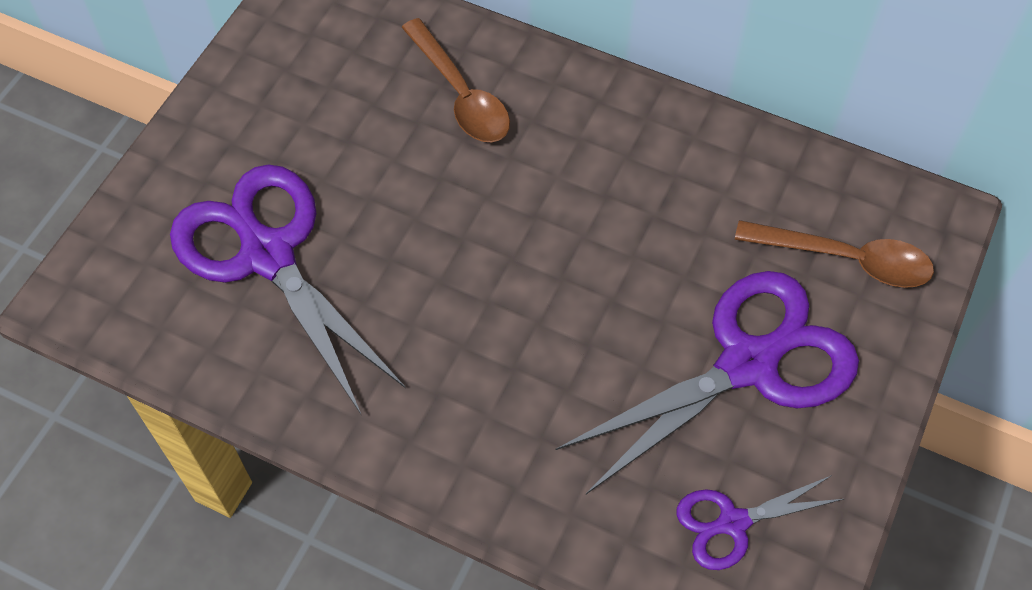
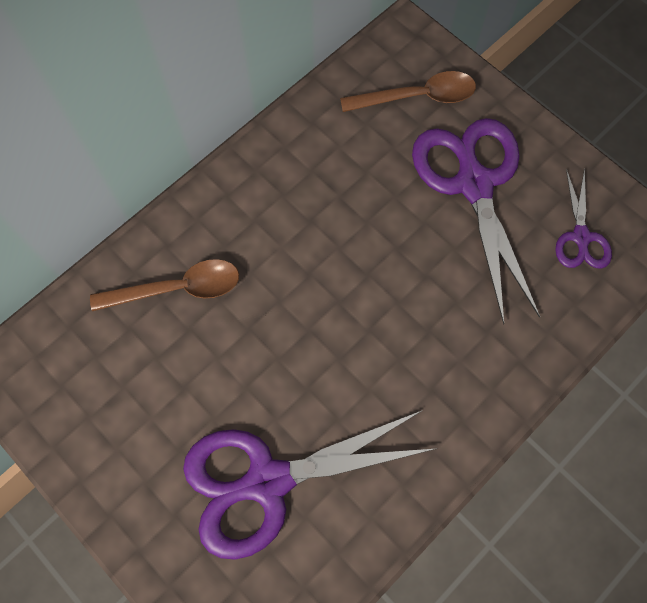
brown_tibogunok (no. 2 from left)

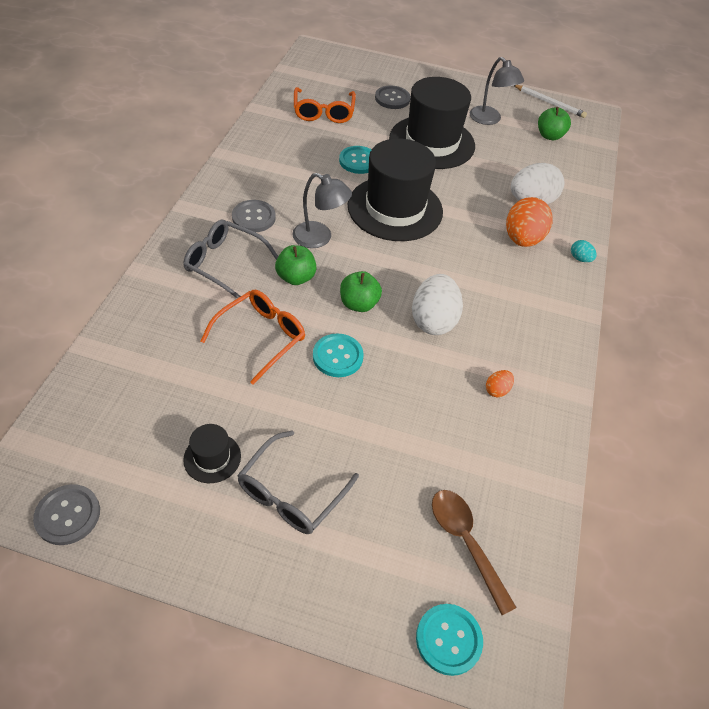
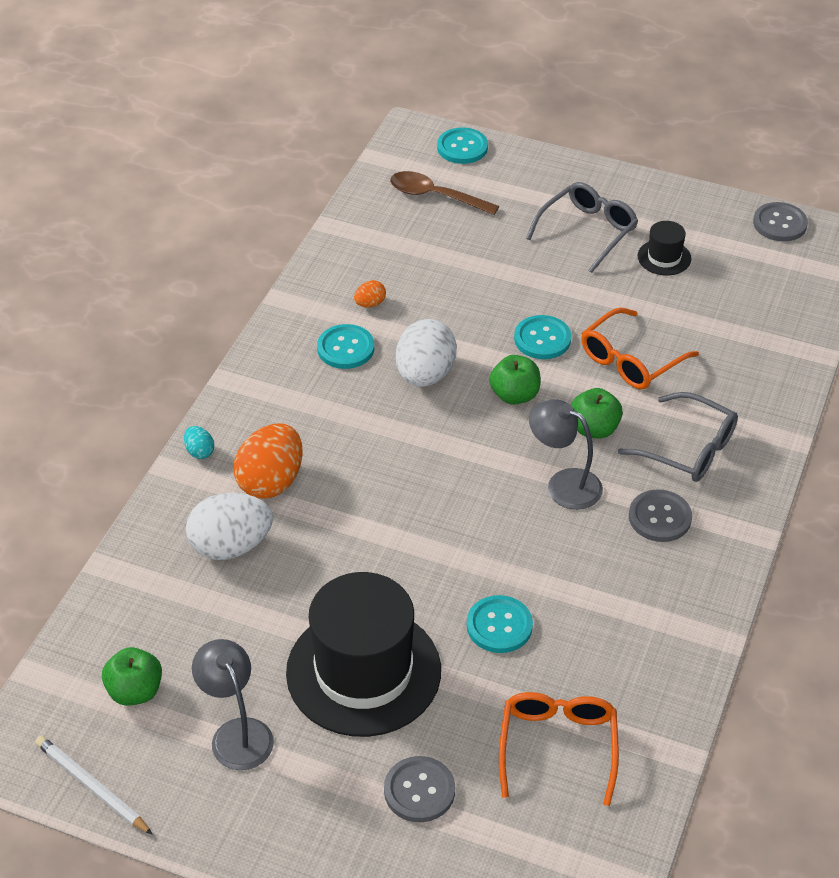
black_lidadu (no. 2 from left in the first image)
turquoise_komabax (no. 1 from left)
brown_tibogunok

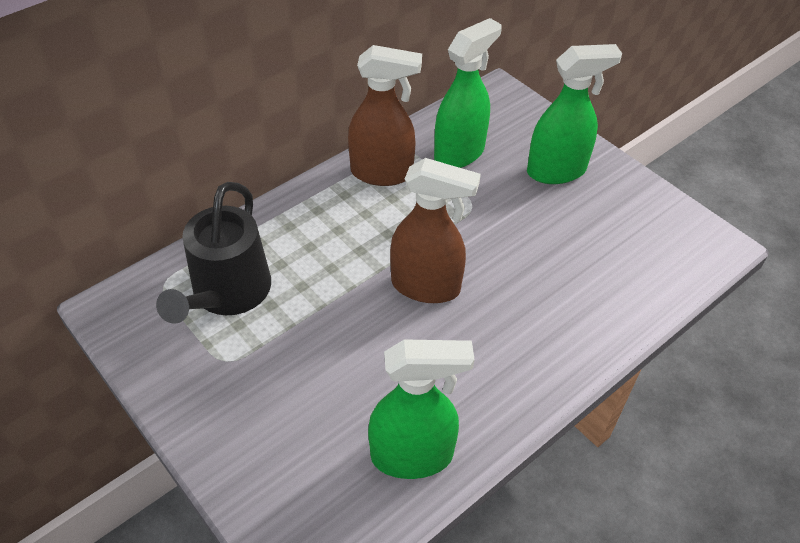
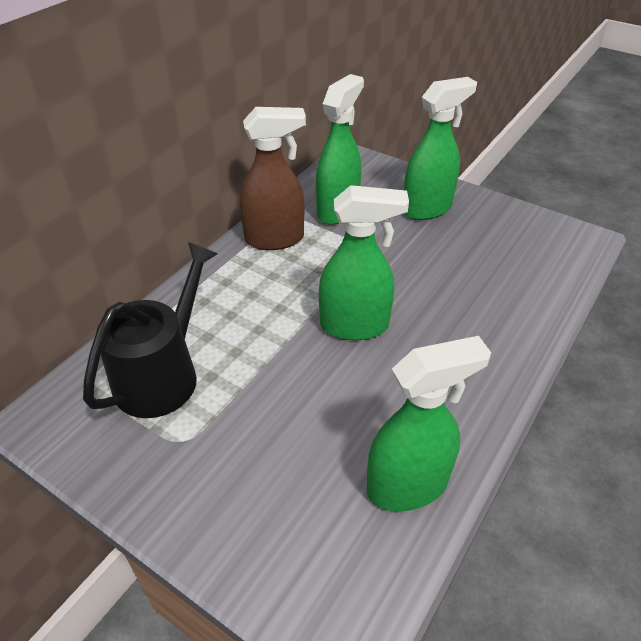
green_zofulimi (no. 2 from left)
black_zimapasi

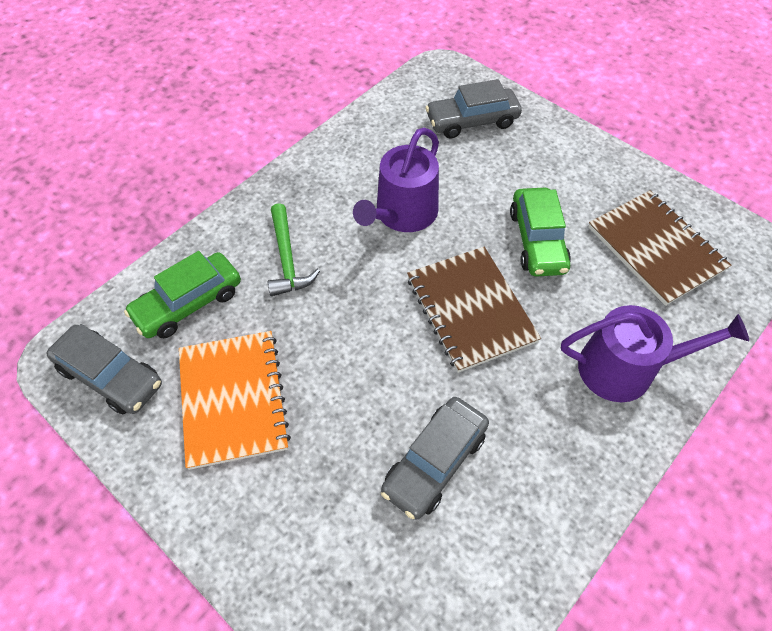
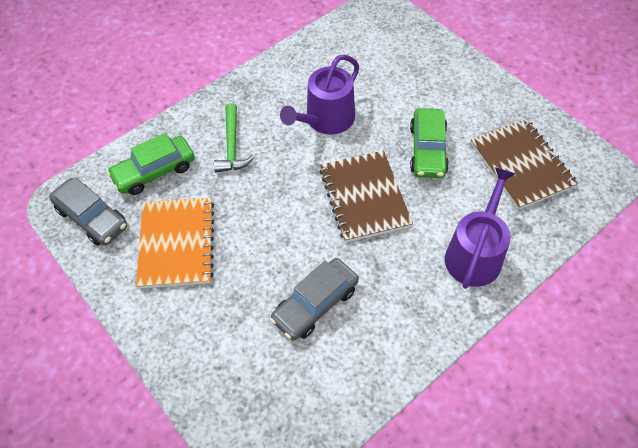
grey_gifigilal (no. 3 from left in the first image)
purple_zimapasi (no. 2 from left)

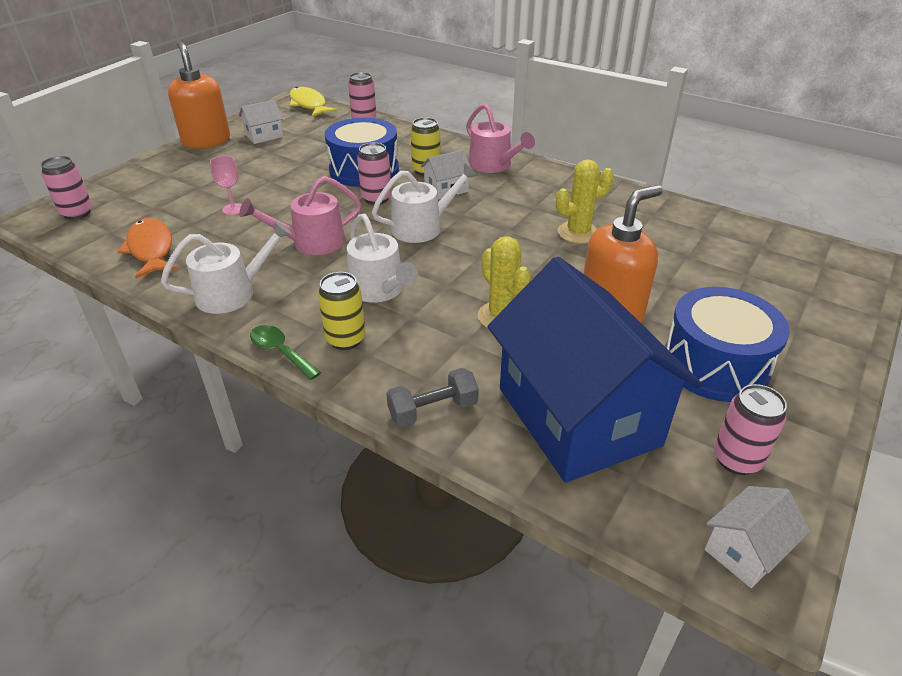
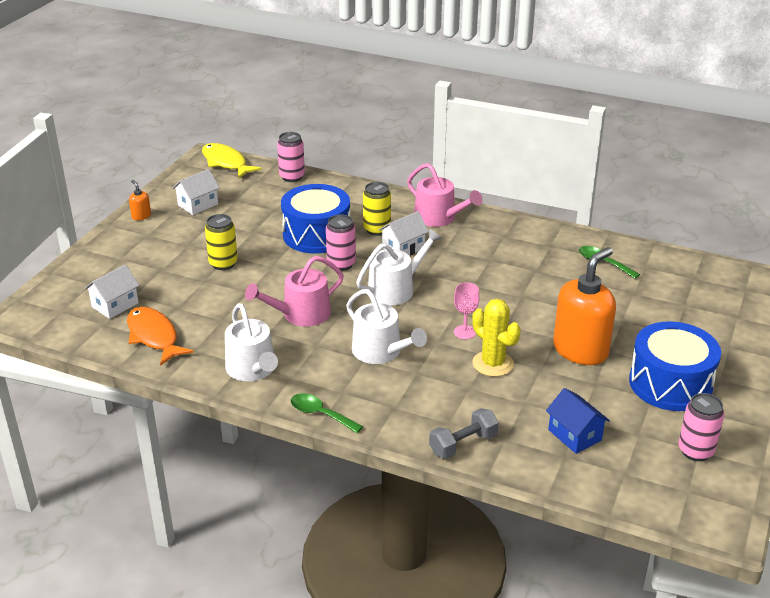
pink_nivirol (no. 1 from left in the first image)
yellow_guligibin (no. 2 from left in the first image)
green_tibogunok (no. 2 from left)
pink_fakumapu
yellow_nivirol (no. 1 from left)
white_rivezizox (no. 1 from left)
white_zimapasi (no. 1 from left)
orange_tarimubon (no. 1 from left)
blue_rivezizox

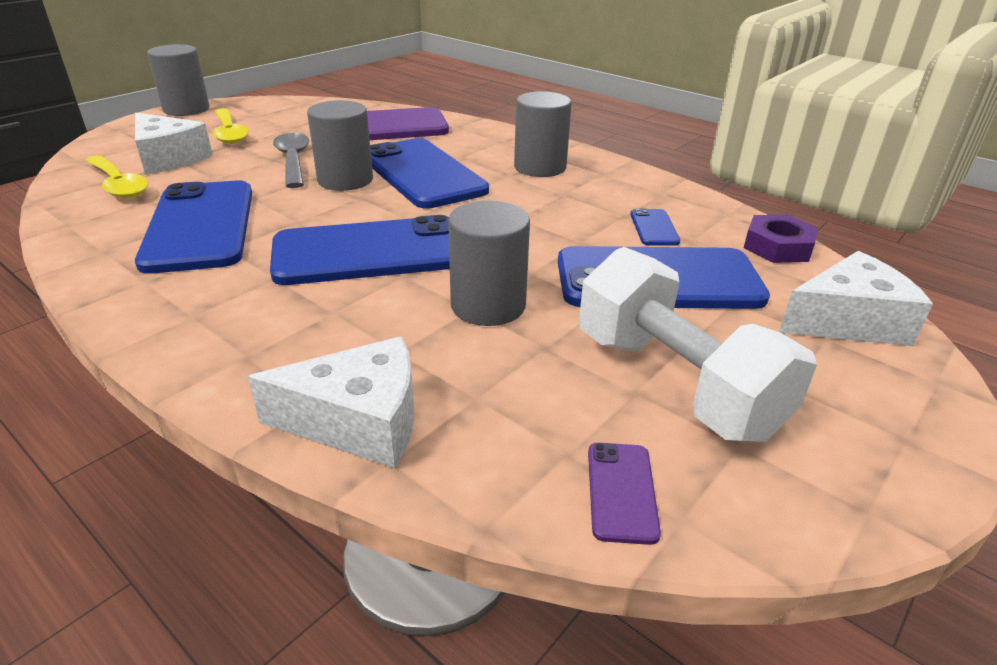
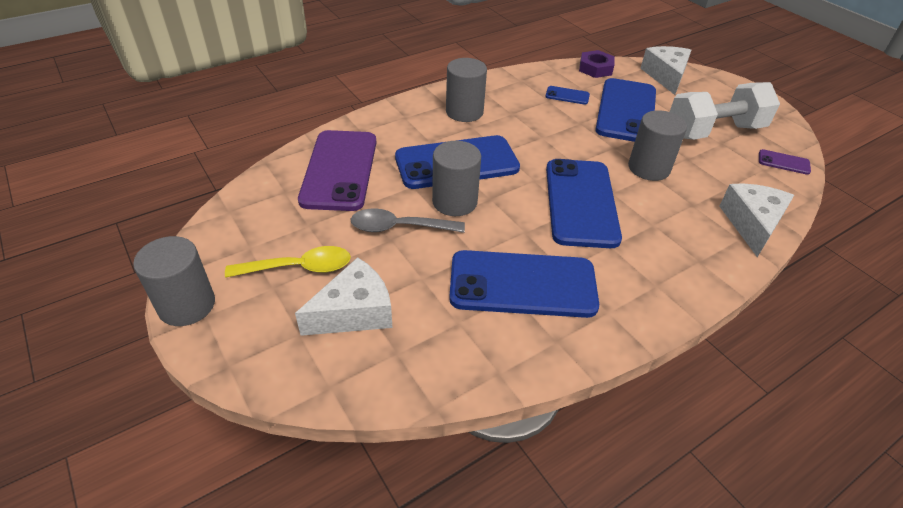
yellow_tibogunok (no. 1 from left in the first image)

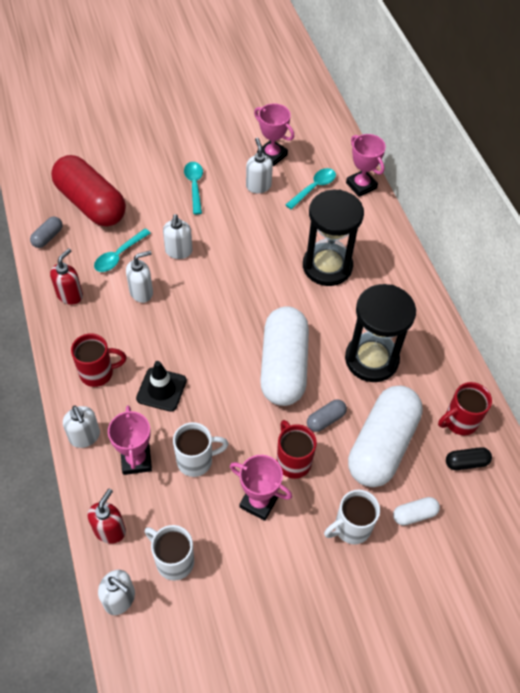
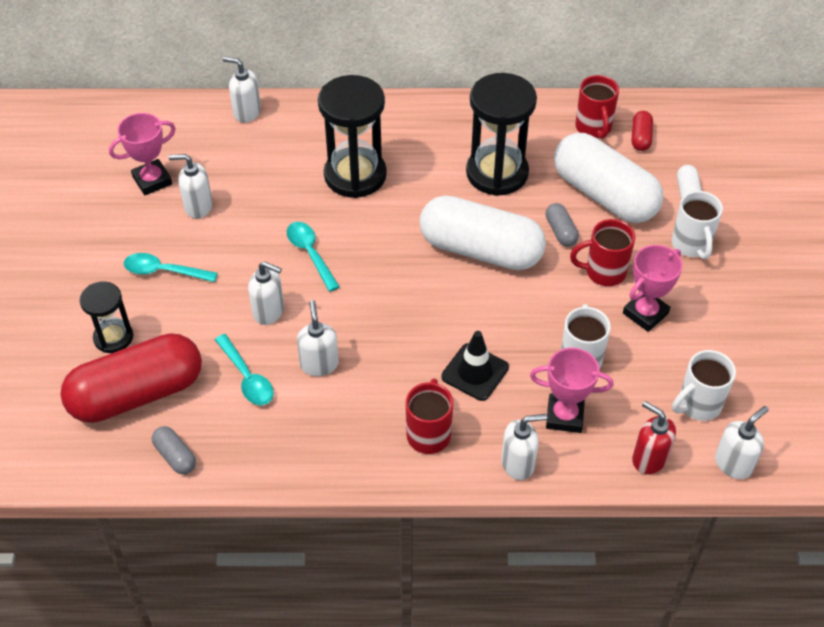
red_tarimubon (no. 1 from left in the first image)
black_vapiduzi (no. 1 from left)
turquoise_tibogunok (no. 3 from left)
white_tarimubon (no. 2 from left)
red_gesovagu (no. 2 from left)

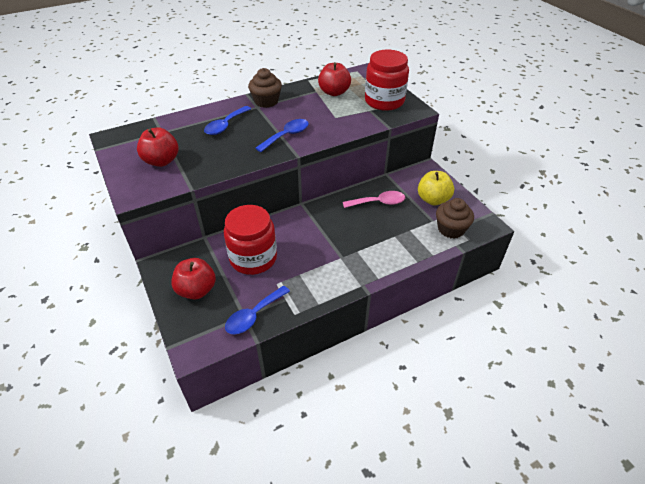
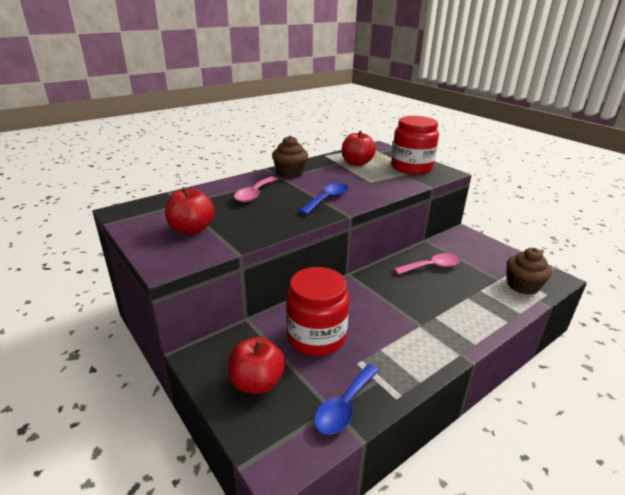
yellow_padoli
pink_tibogunok (no. 1 from left)

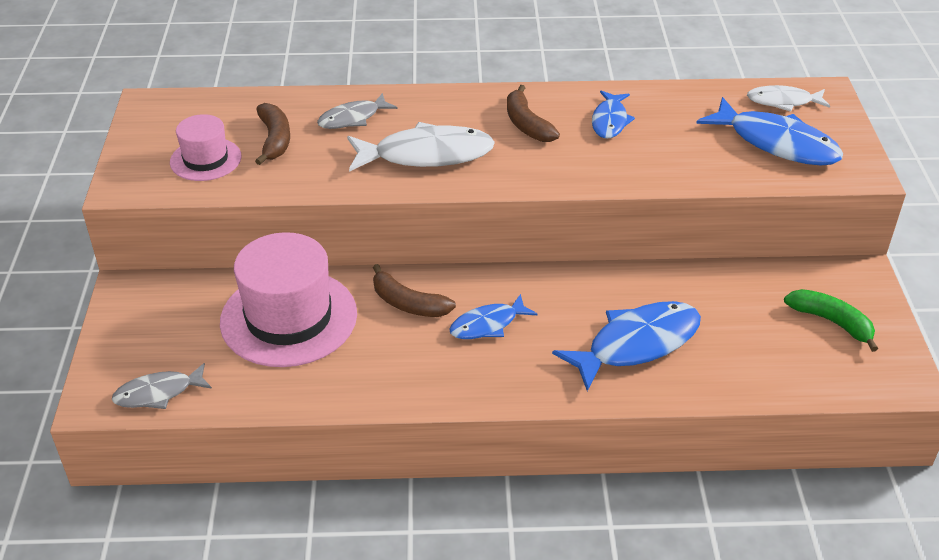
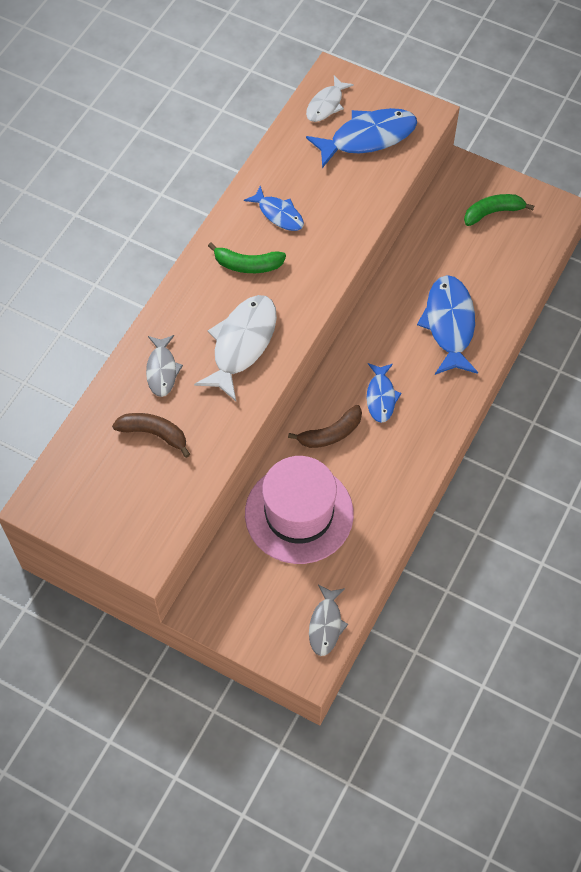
pink_lidadu (no. 1 from left in the first image)
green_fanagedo (no. 1 from left)

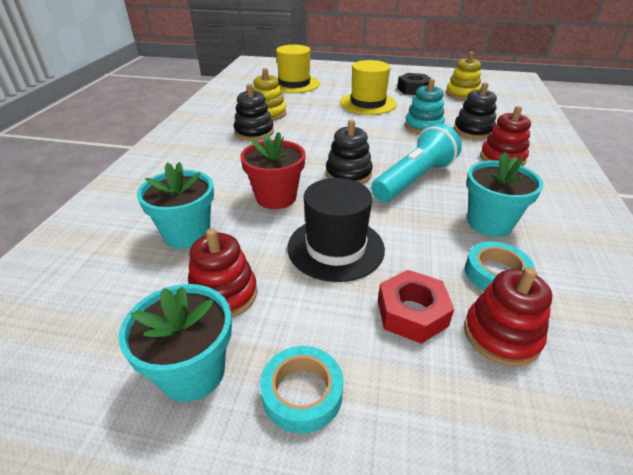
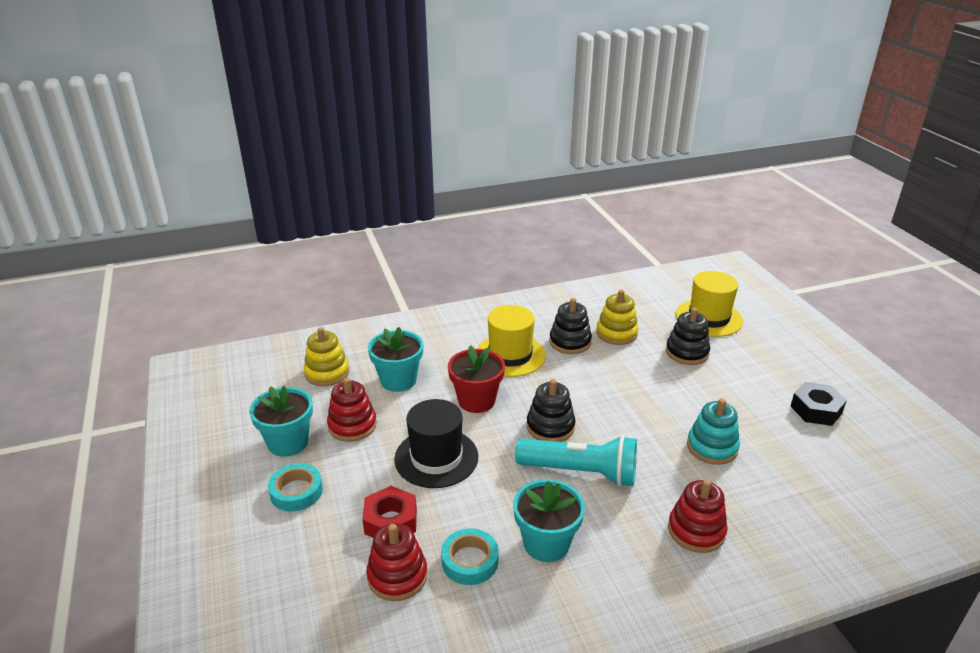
yellow_lidadu (no. 1 from left)
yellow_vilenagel (no. 1 from left)
black_vilenagel (no. 3 from left)

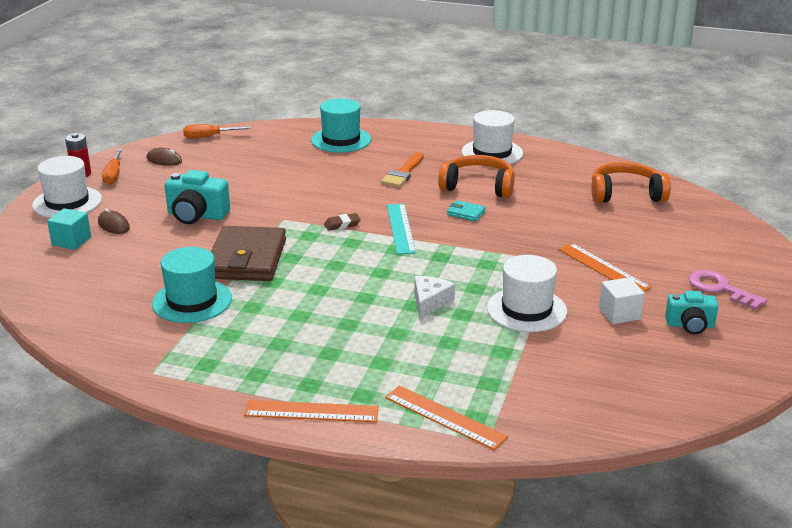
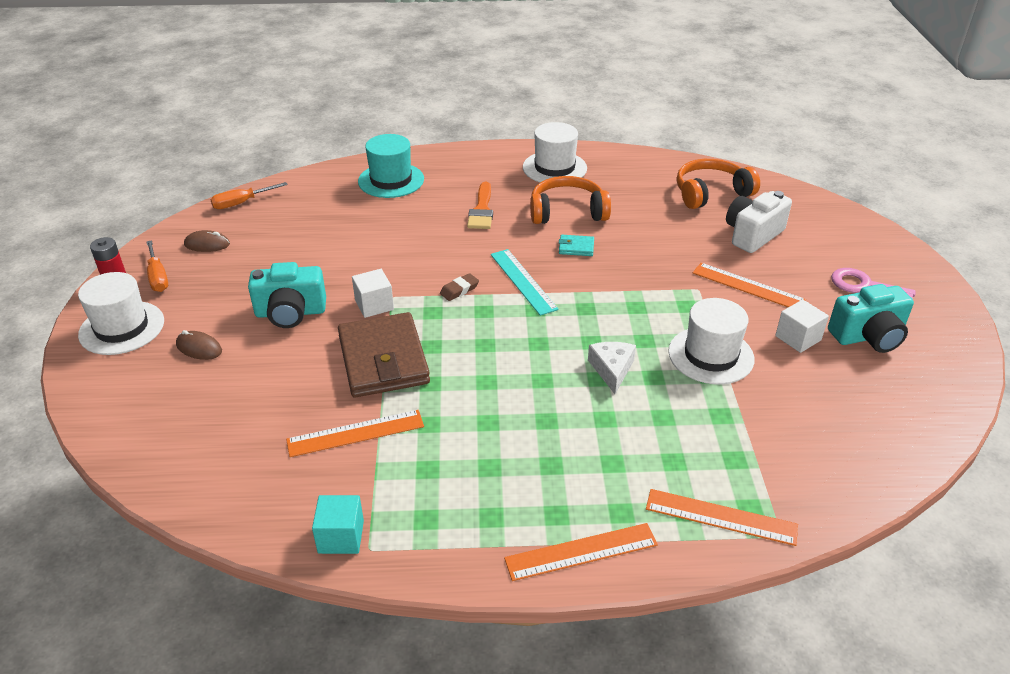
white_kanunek (no. 1 from left)
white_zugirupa
turquoise_kanunek
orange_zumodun (no. 1 from left)
turquoise_zugirupa (no. 2 from left)

